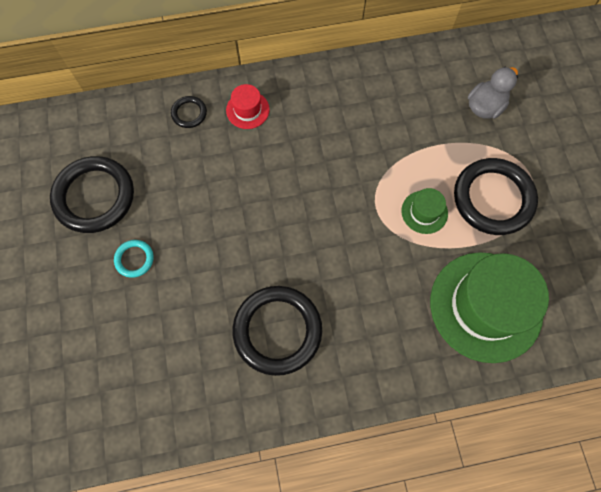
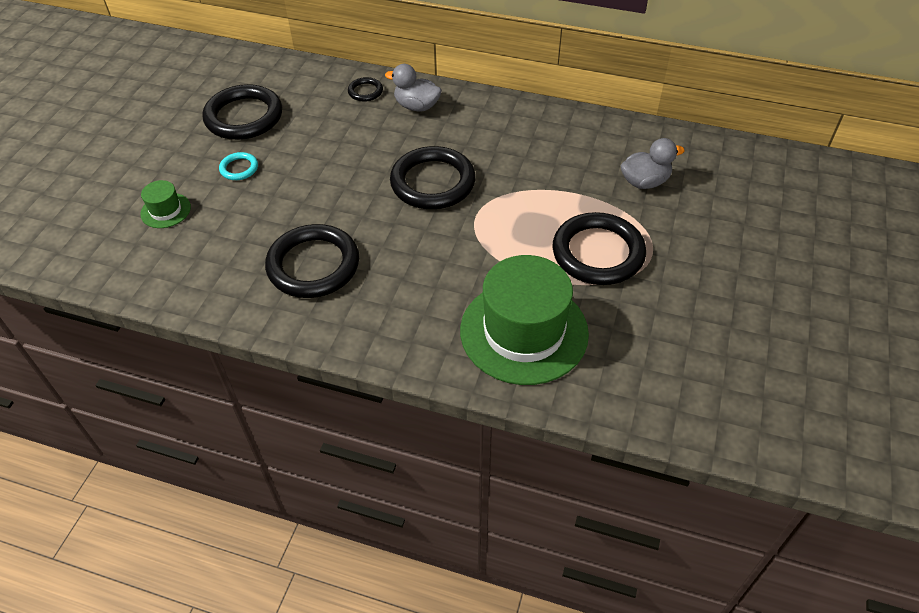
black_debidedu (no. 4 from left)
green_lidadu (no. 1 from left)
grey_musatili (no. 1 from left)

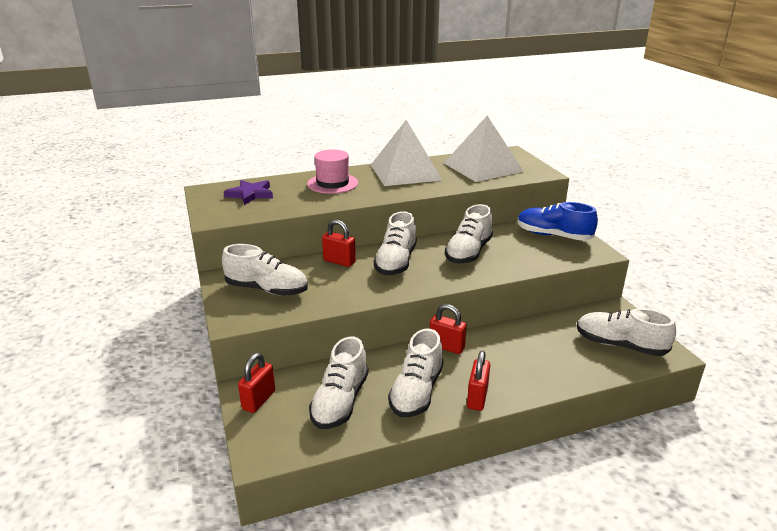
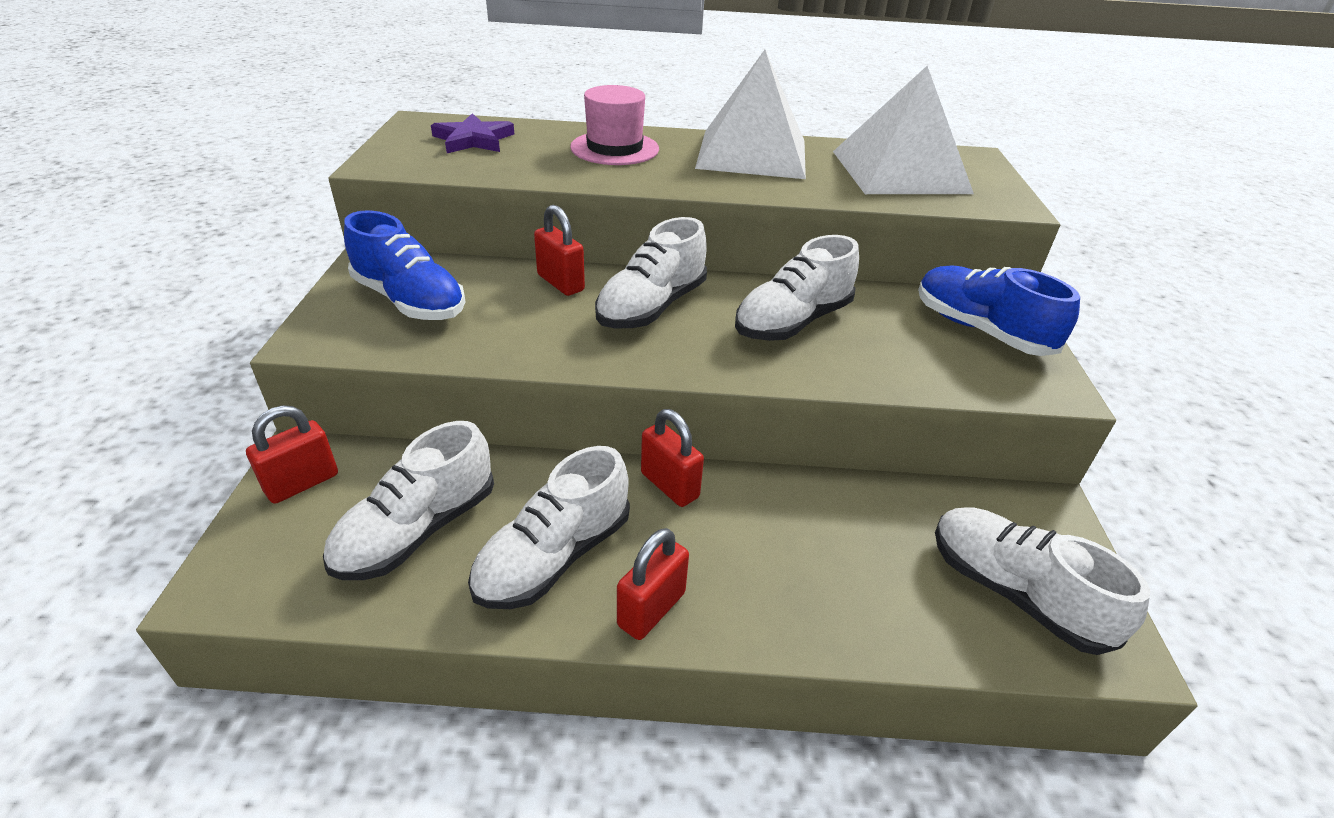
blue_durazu (no. 1 from left)

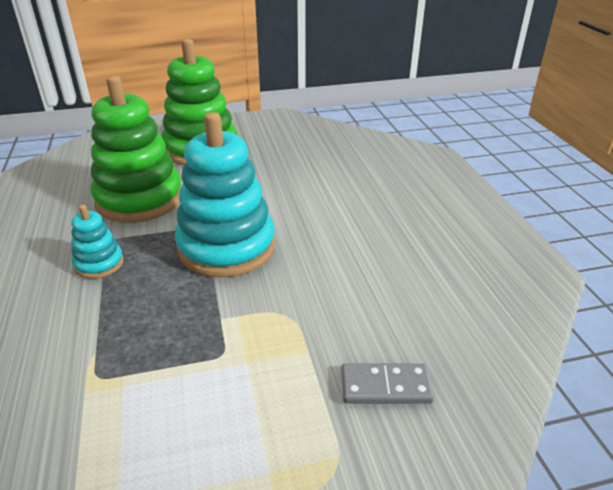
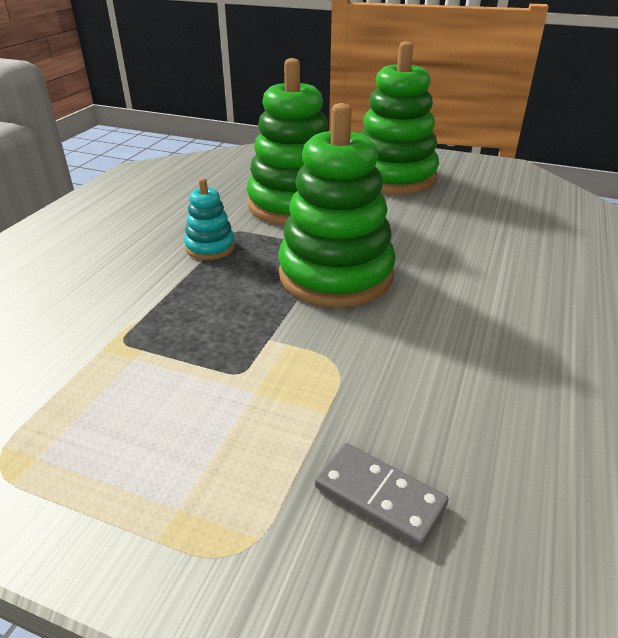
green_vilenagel (no. 2 from left)

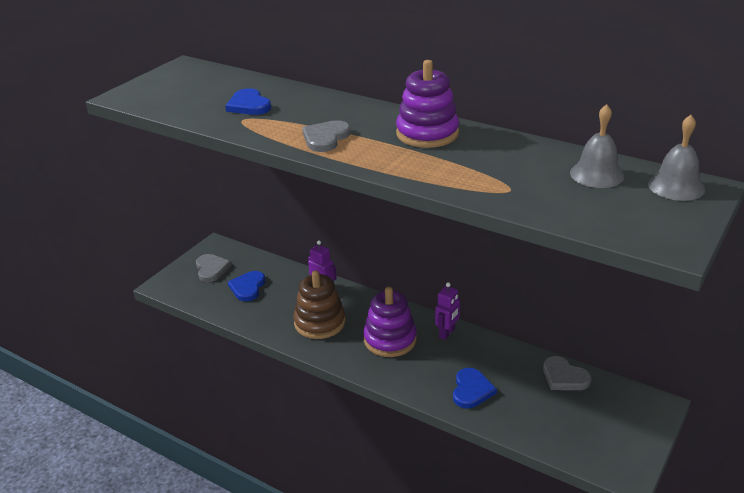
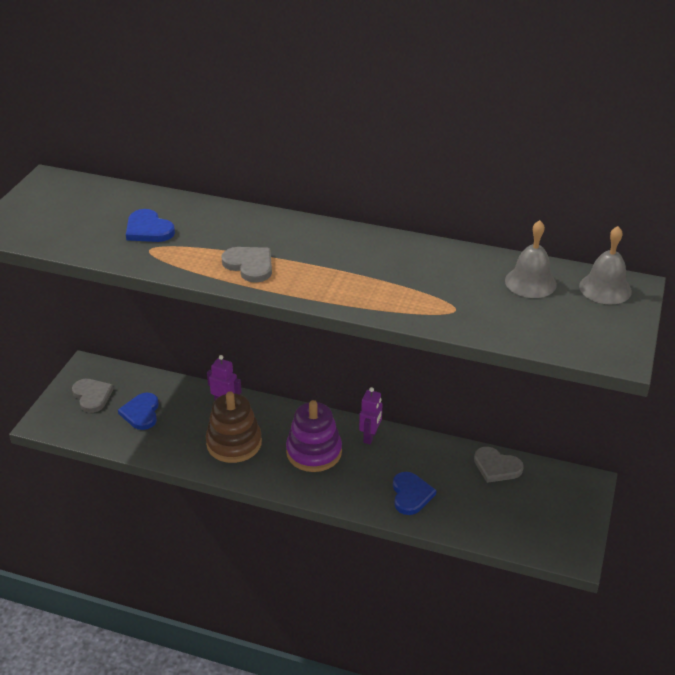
purple_vilenagel (no. 2 from left in the first image)
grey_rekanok (no. 2 from left)

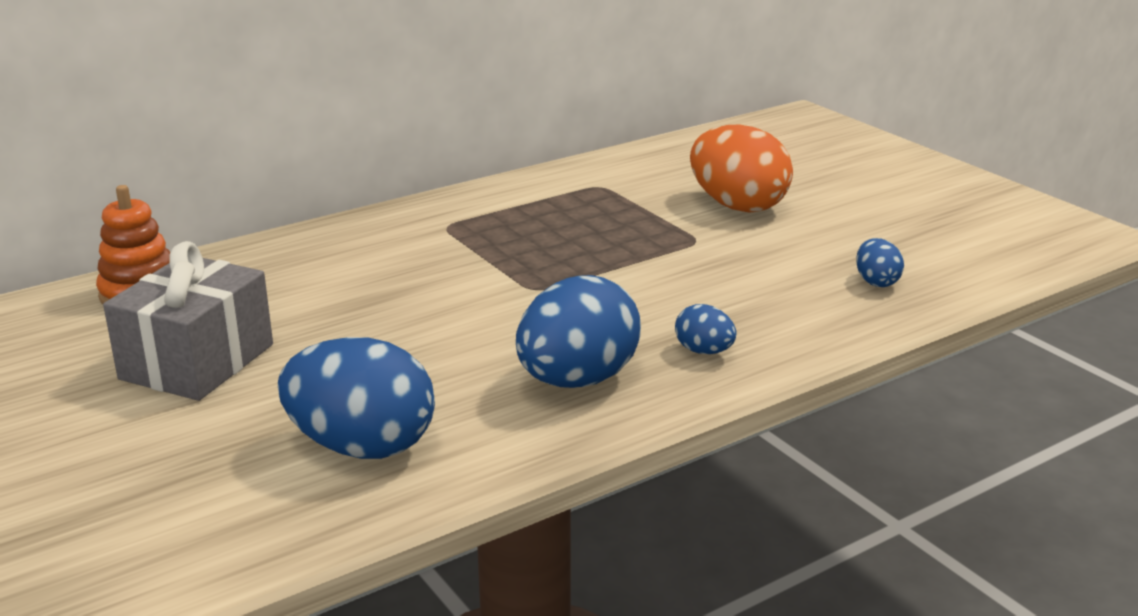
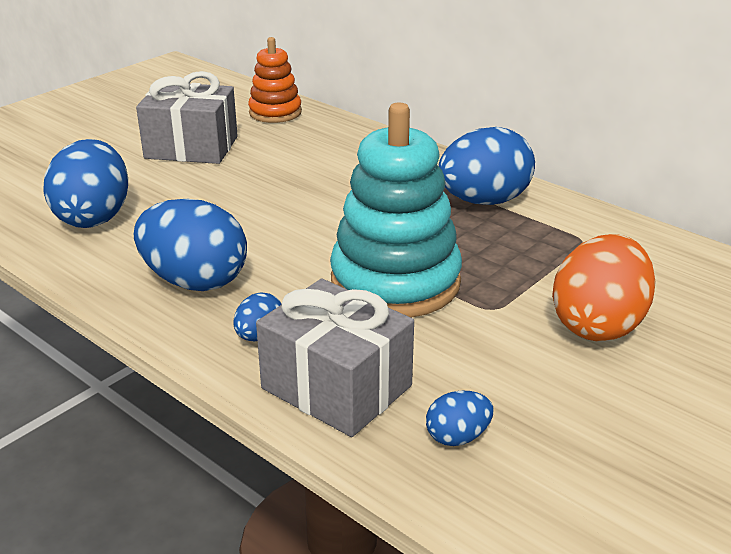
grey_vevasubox (no. 2 from left)
turquoise_vilenagel
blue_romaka (no. 5 from left)

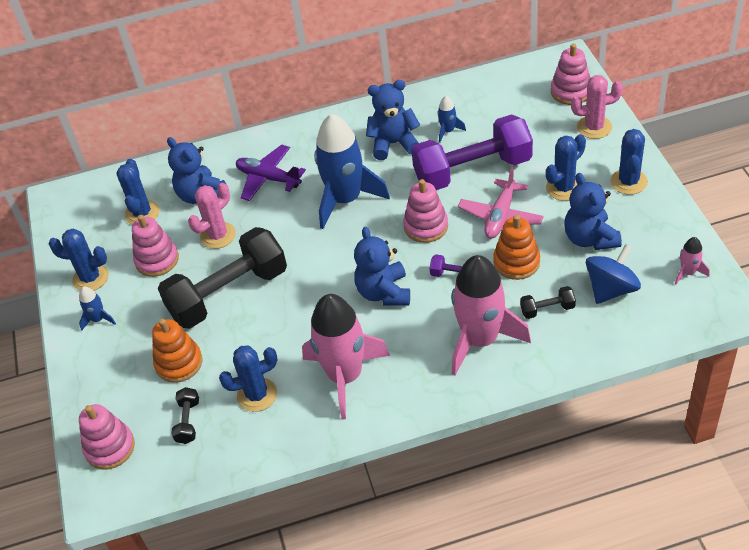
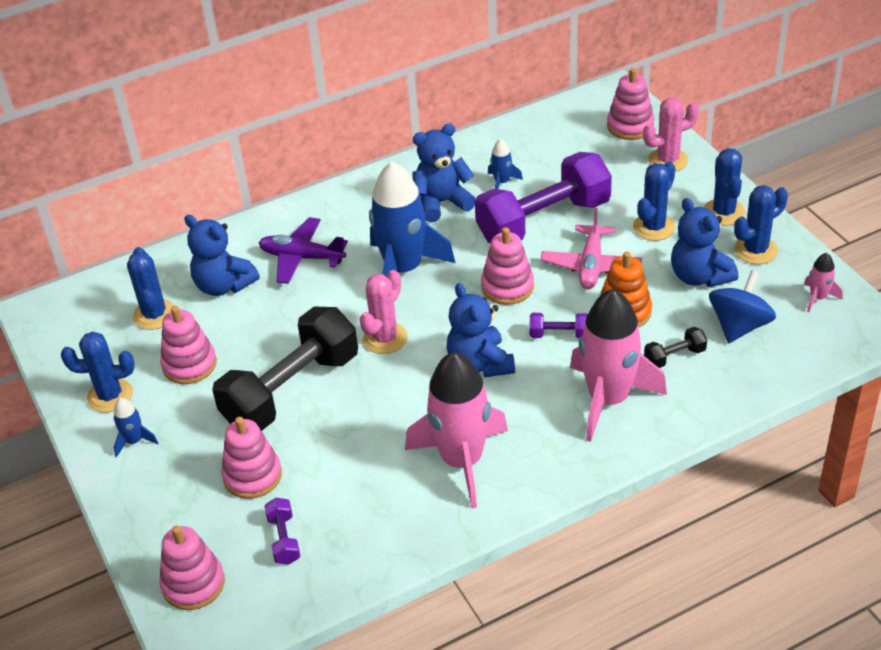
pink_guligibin (no. 1 from left)
blue_guligibin (no. 5 from left)
pink_vilenagel (no. 3 from left)
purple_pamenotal (no. 1 from left)

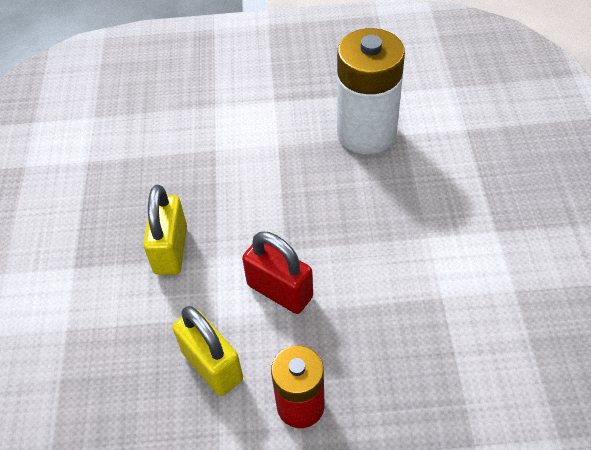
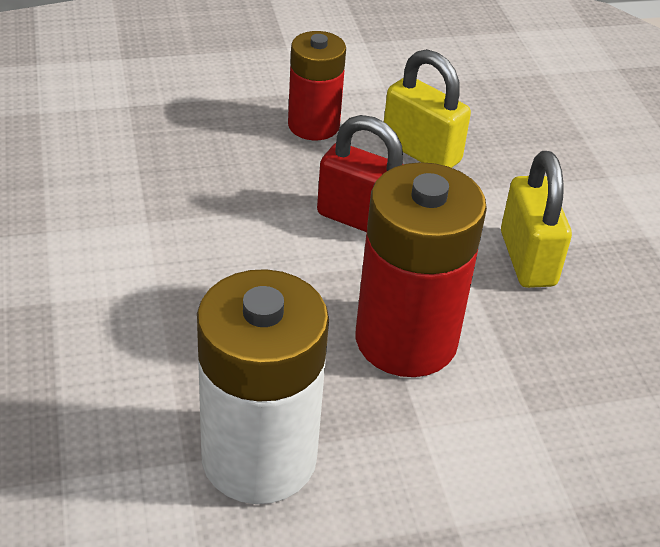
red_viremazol (no. 2 from left)

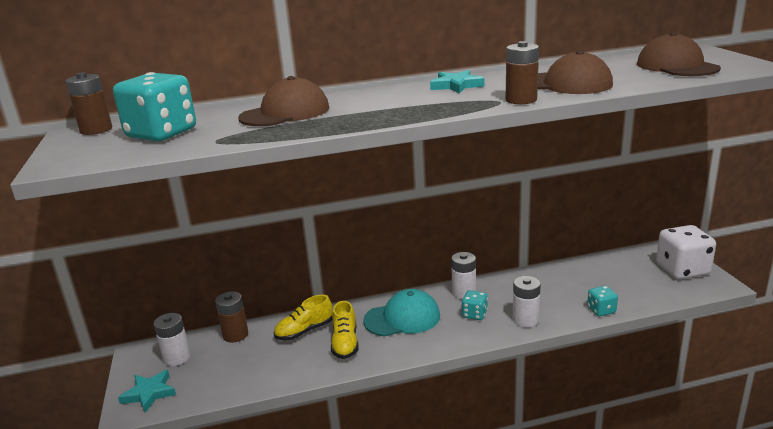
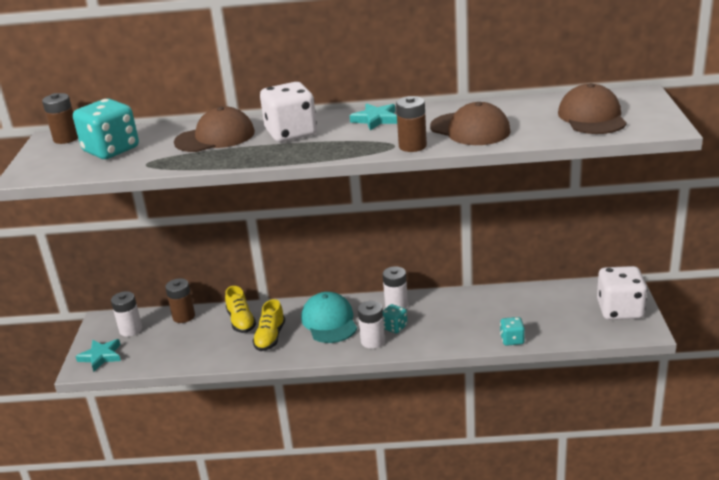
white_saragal (no. 1 from left)
white_viremazol (no. 2 from left)
yellow_durazu (no. 1 from left)
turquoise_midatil

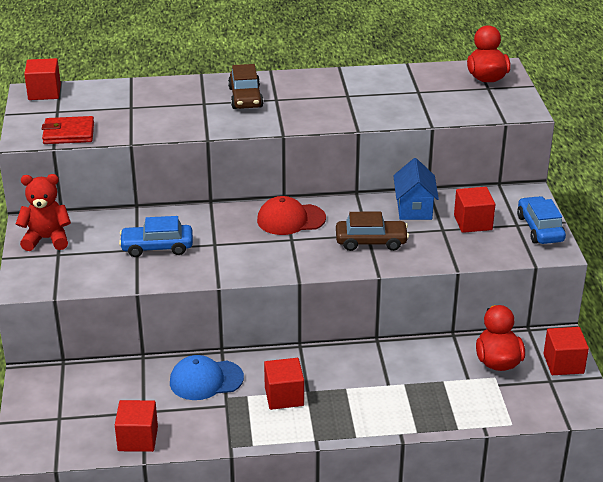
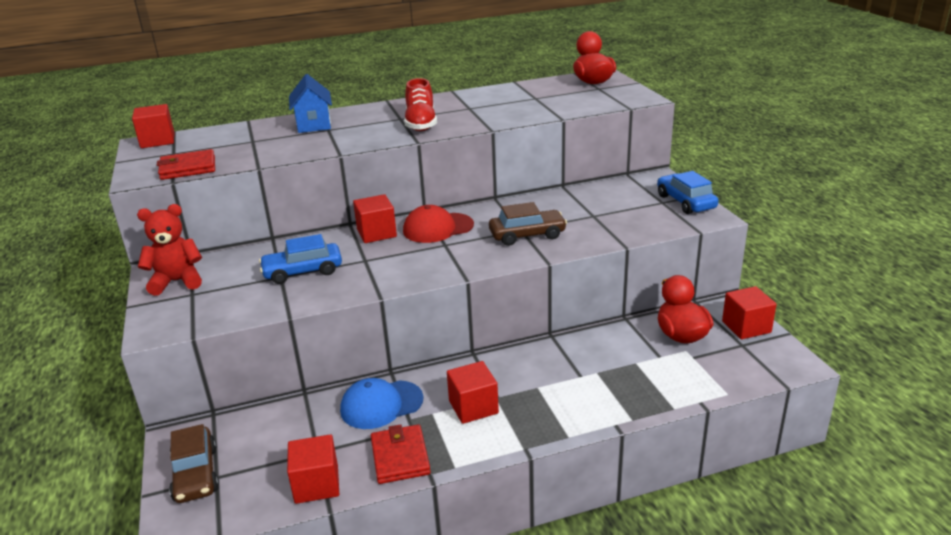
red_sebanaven (no. 2 from left)
red_durazu
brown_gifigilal (no. 1 from left)
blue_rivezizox
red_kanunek (no. 3 from left)

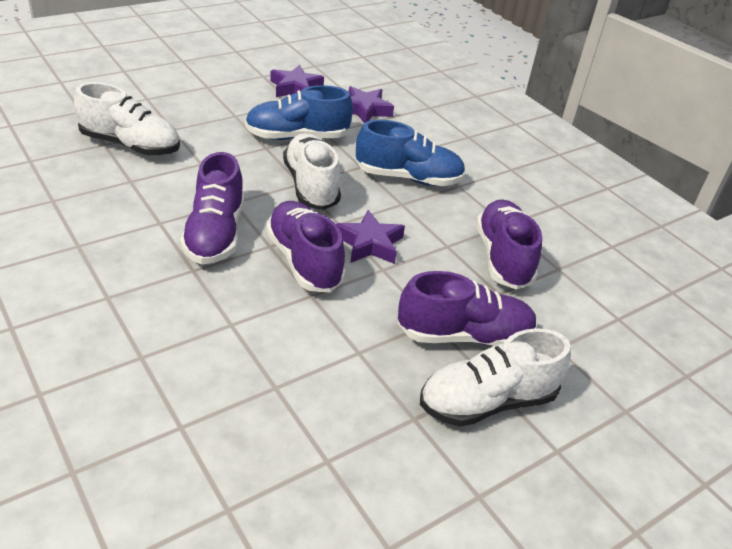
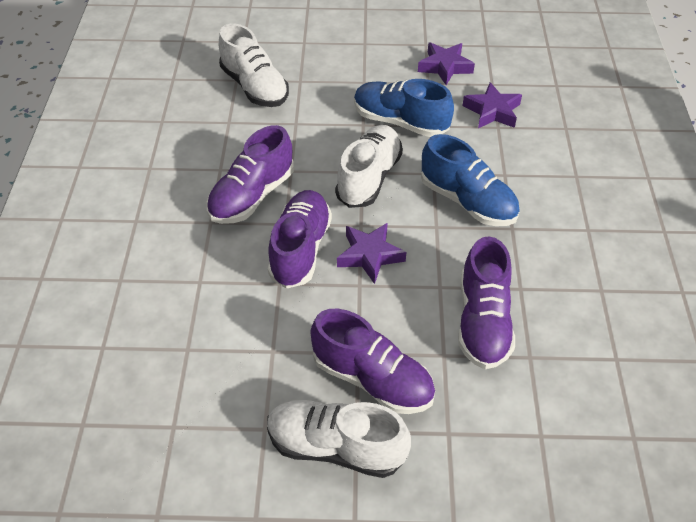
purple_durazu (no. 4 from left)

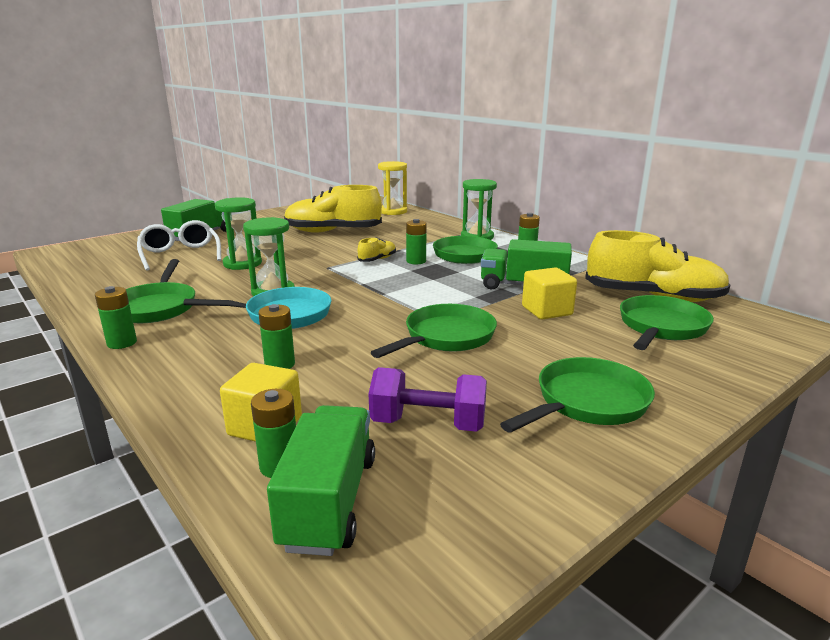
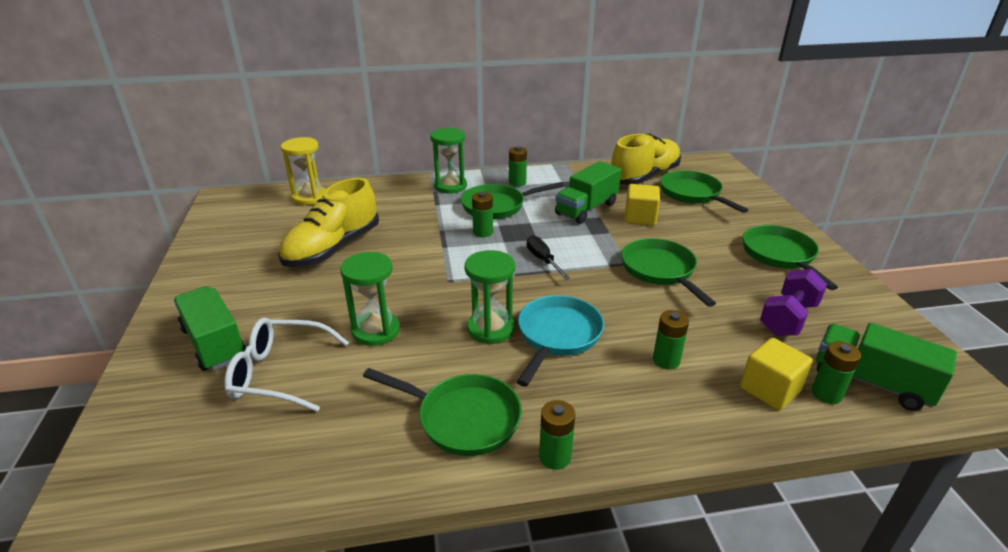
yellow_durazu (no. 2 from left in the first image)
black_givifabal

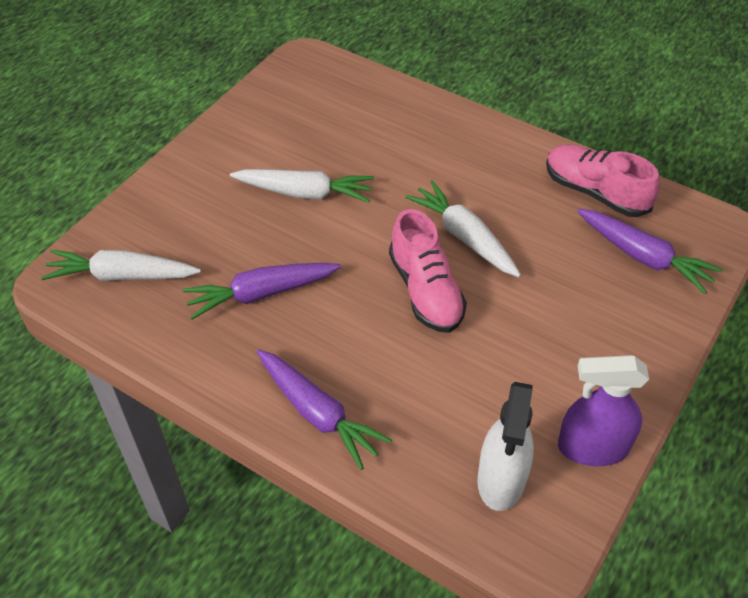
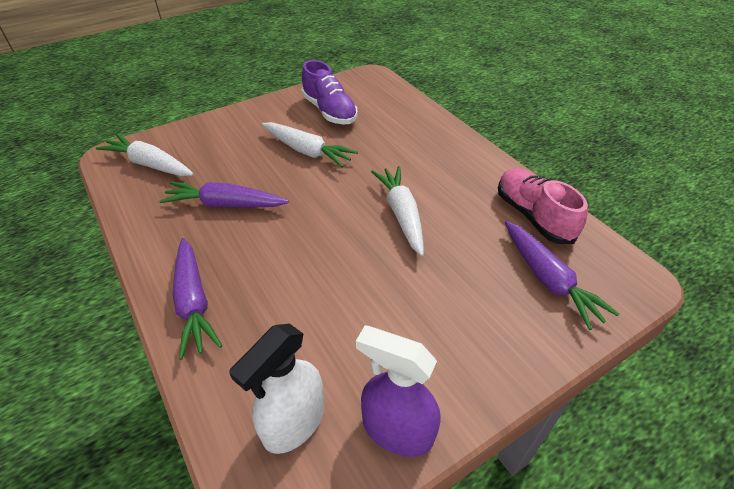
pink_durazu (no. 1 from left in the first image)
purple_durazu

